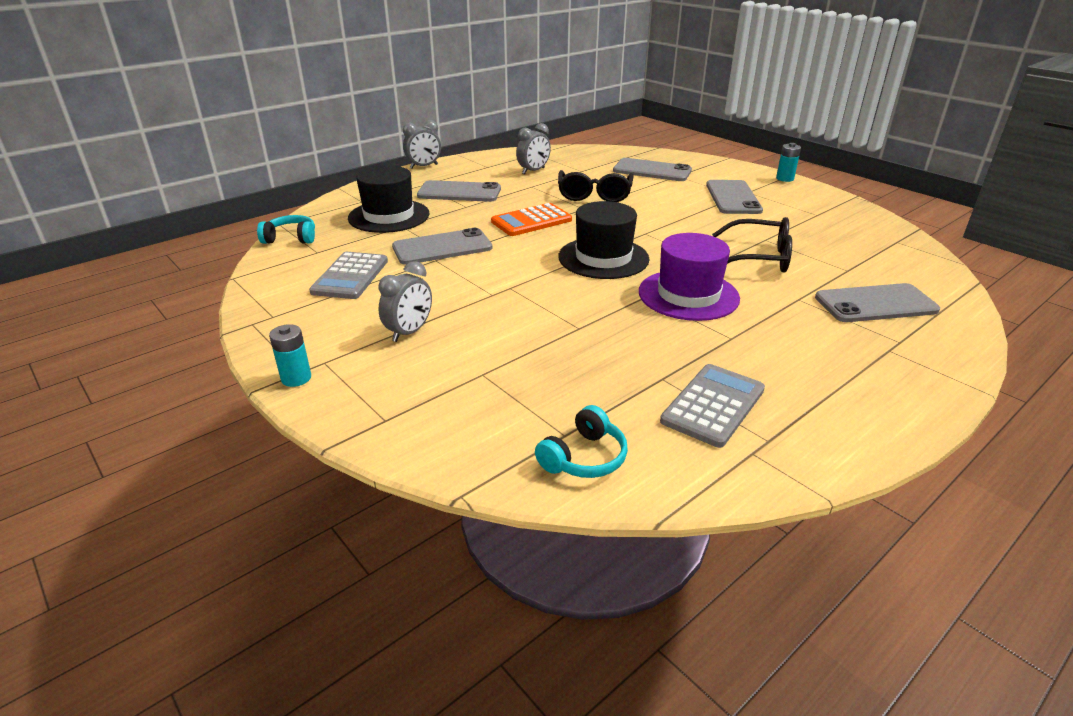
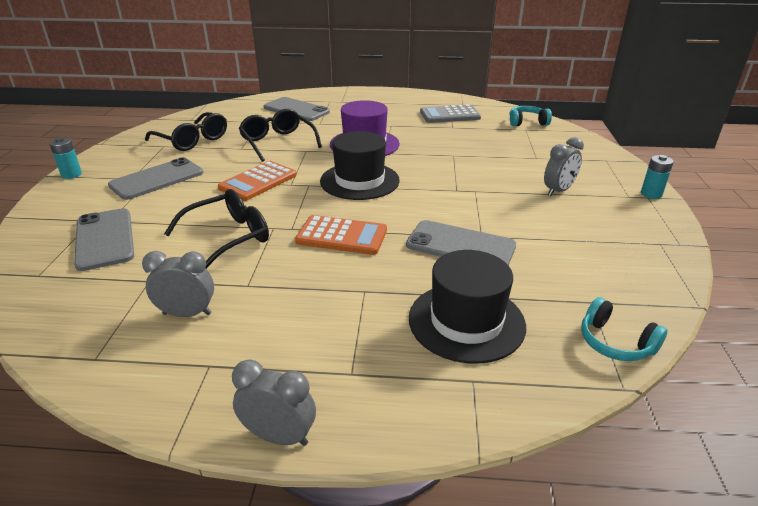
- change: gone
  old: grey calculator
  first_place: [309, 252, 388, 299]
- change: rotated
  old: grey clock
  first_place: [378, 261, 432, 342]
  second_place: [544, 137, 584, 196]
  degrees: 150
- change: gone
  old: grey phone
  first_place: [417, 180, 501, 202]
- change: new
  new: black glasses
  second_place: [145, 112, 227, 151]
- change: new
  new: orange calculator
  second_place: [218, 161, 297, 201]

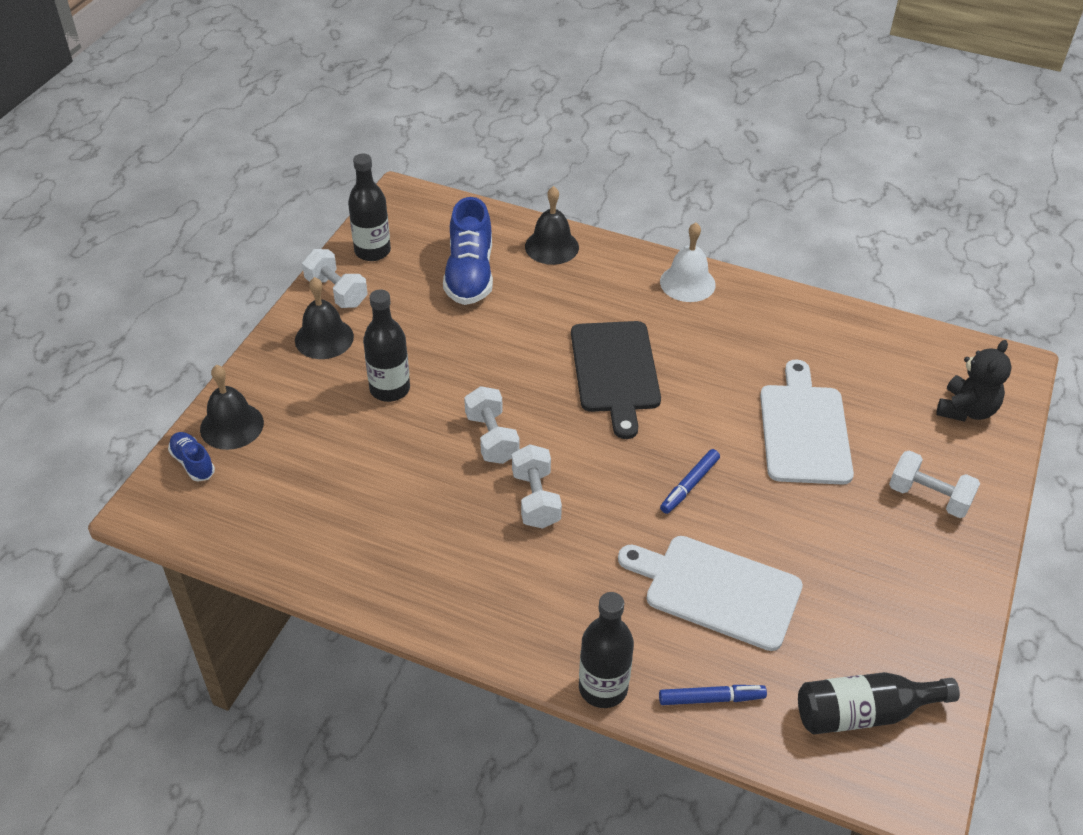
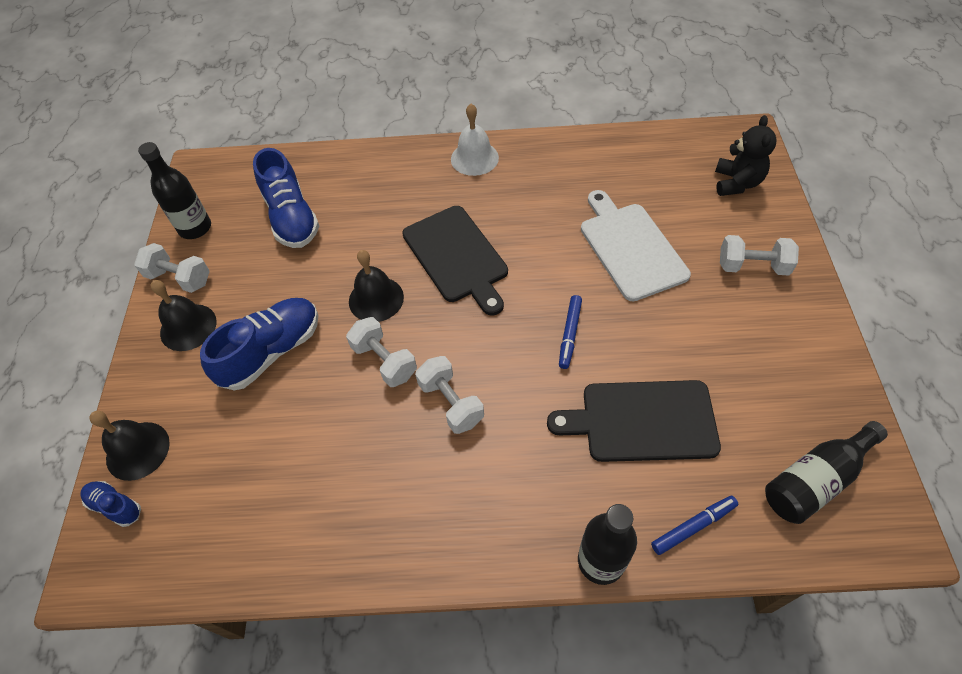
- change: swapped
  old: black bottle
  new: blue shoe
  first_place: [363, 289, 410, 402]
  second_place: [200, 298, 319, 390]
- change: shifted
  old: black bell
  first_place: [525, 186, 579, 265]
  second_place: [349, 250, 404, 322]
- change: repainted
  old: white cutting board
  new: black cutting board
  first_place: [618, 536, 803, 651]
  second_place: [547, 380, 721, 462]

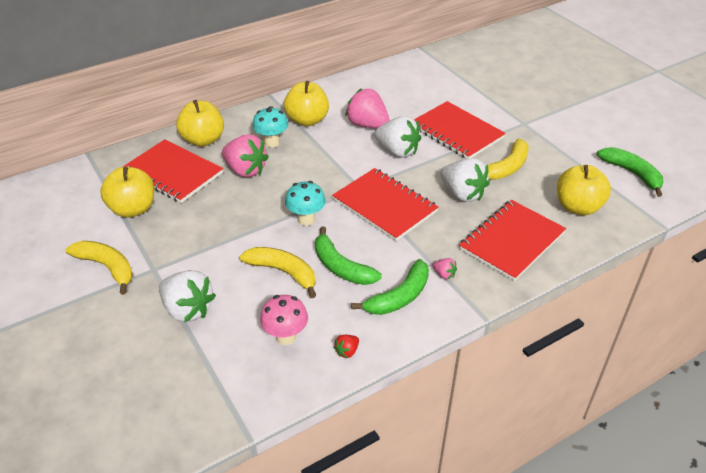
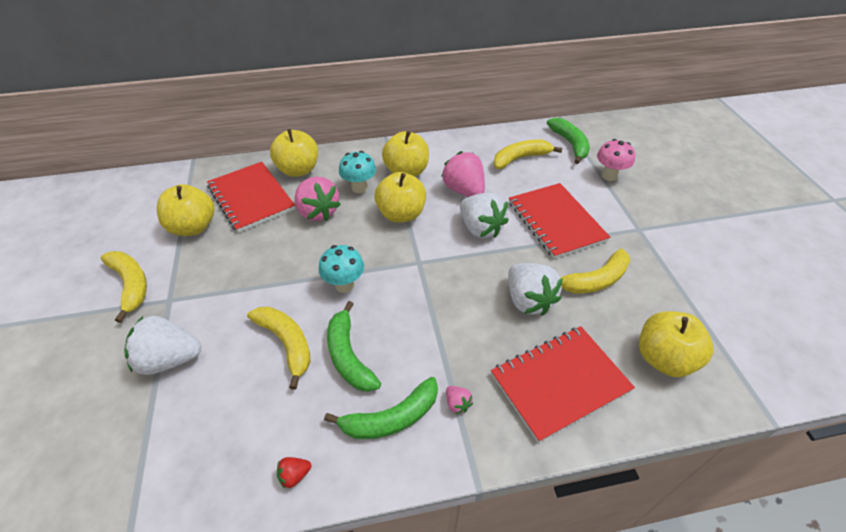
- change: rotated
  old: white strawberry
  first_place: [159, 270, 216, 322]
  second_place: [124, 316, 201, 375]
  degrees: 120
- change: shifted
  old: pink mushroom
  first_place: [260, 295, 308, 345]
  second_place: [597, 139, 635, 181]
- change: gone
  old: red notebook
  first_place: [332, 168, 439, 241]
- change: shifted
  old: green banana
  first_place: [597, 147, 663, 197]
  second_place: [547, 118, 590, 164]
- change: new
  new: yellow apple
  second_place: [375, 172, 426, 223]
- change: new
  new: yellow banana
  second_place: [493, 140, 562, 169]

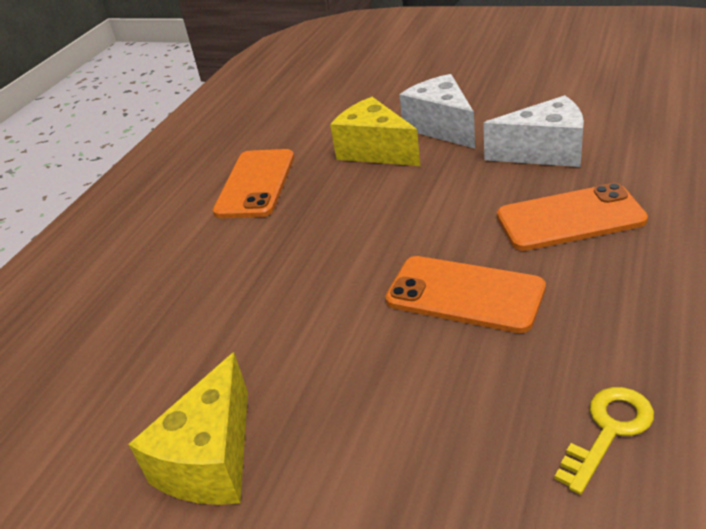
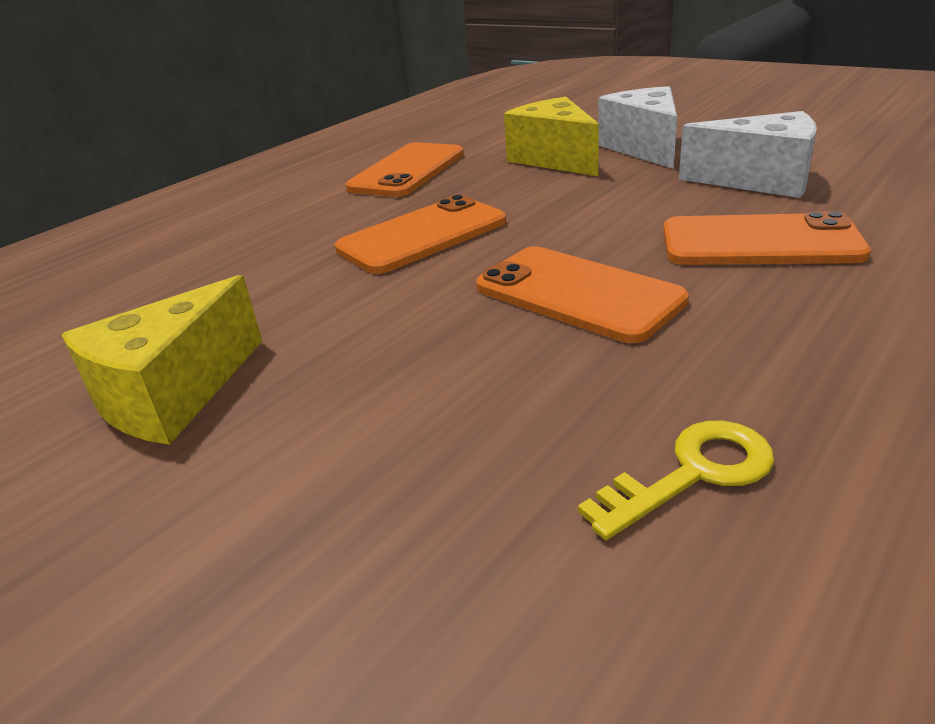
- change: new
  new: orange phone
  second_place: [335, 195, 506, 274]

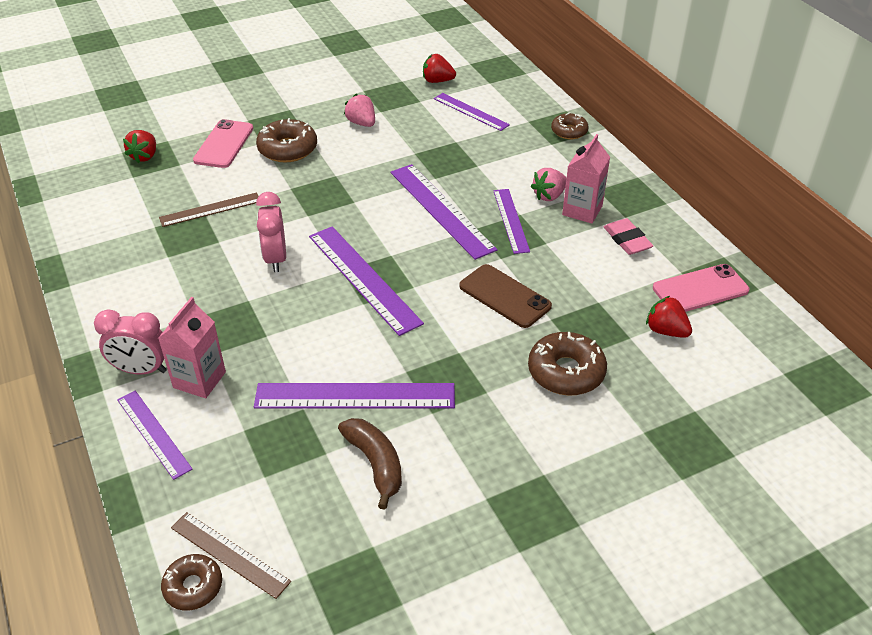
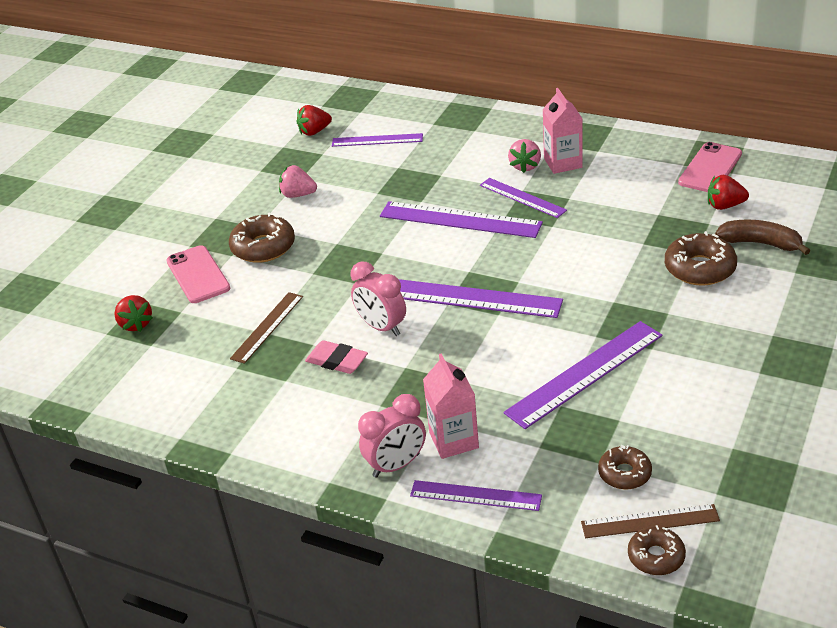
- change: shifted
  old: brown banana
  first_place: [338, 418, 402, 510]
  second_place: [715, 220, 810, 255]
- change: gone
  old: brown phone
  first_place: [459, 264, 552, 328]
- change: shifted
  old: brown donut
  first_place: [551, 112, 589, 139]
  second_place: [598, 445, 652, 489]
- change: shifted
  old: pink eraser
  first_place: [604, 218, 653, 255]
  second_place: [305, 340, 368, 374]

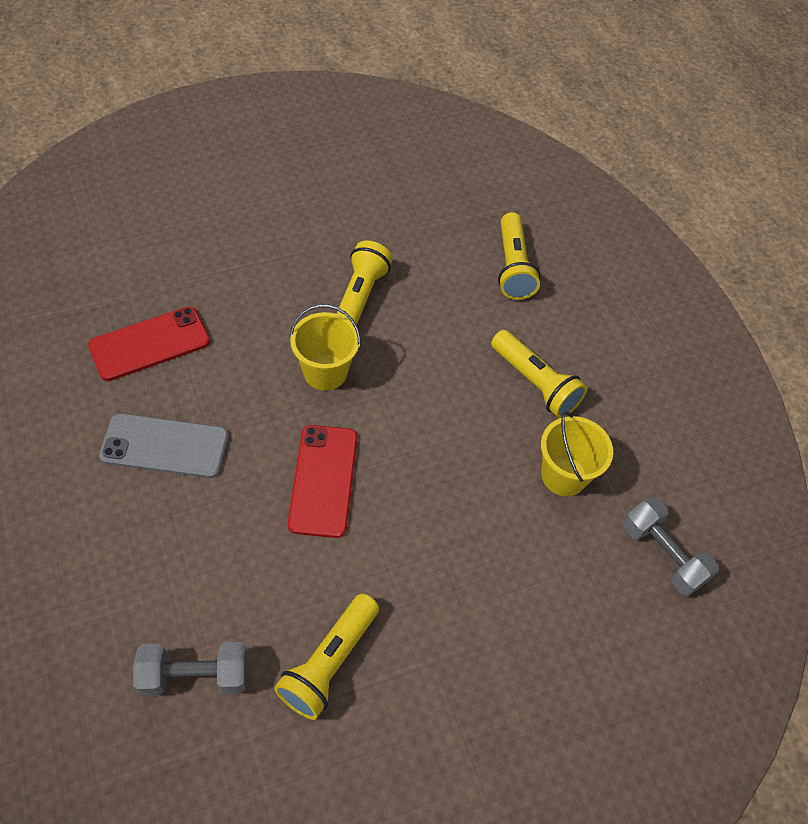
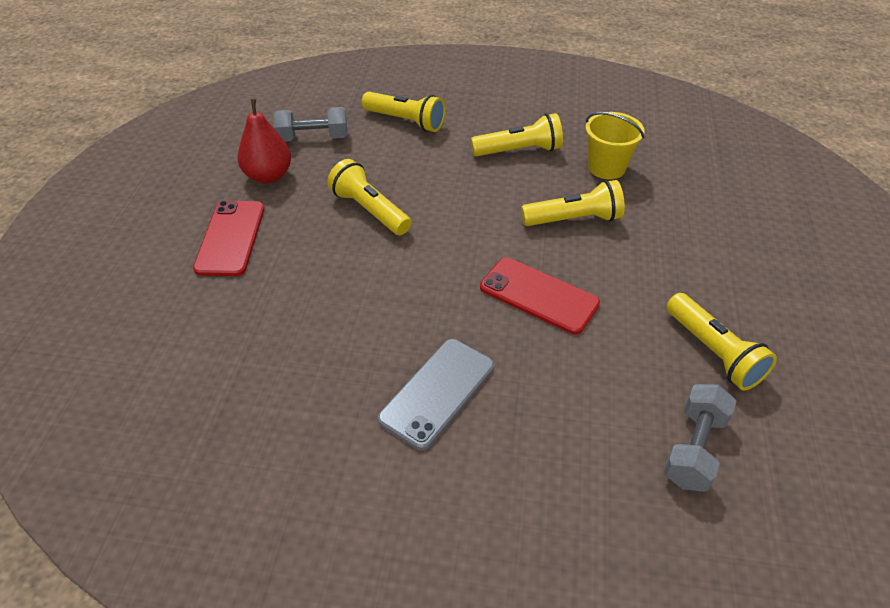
- change: shifted
  old: red phone
  first_place: [88, 306, 210, 381]
  second_place: [193, 200, 265, 276]
- change: gone
  old: yellow bucket
  first_place: [290, 304, 361, 391]
- change: shifted
  old: grey dumbbell
  first_place: [623, 497, 719, 596]
  second_place: [273, 107, 348, 142]
- change: new
  new: red pear
  second_place: [238, 99, 291, 184]
- change: new
  new: yellow flashlight
  second_place: [521, 180, 625, 226]

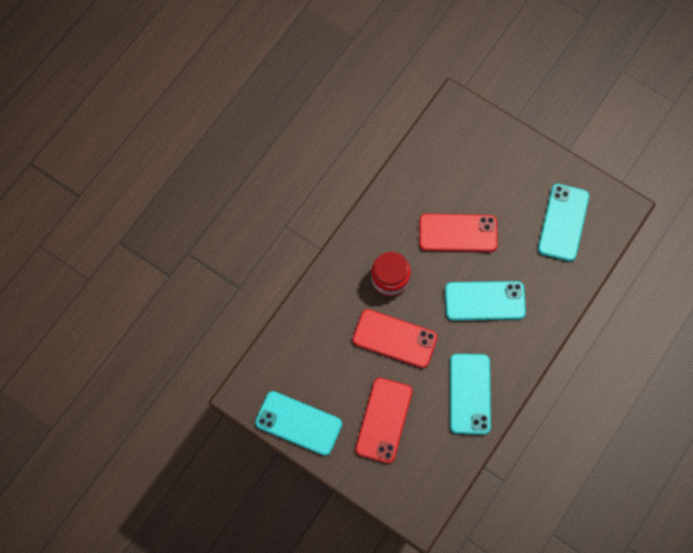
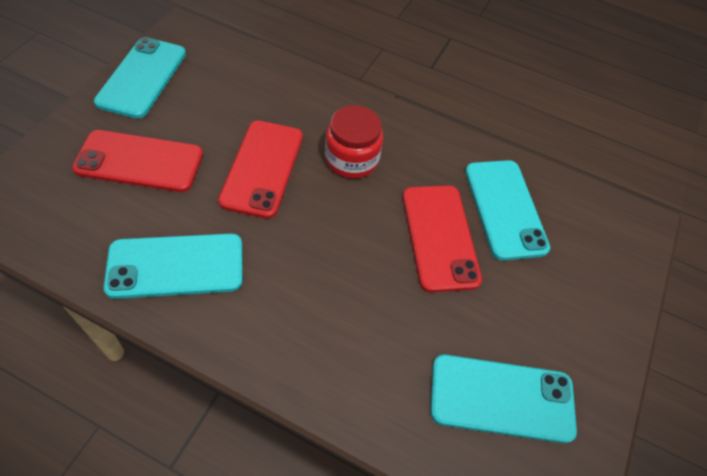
- change: shifted
  old: turquoise phone
  first_place: [445, 281, 526, 321]
  second_place: [465, 160, 550, 261]

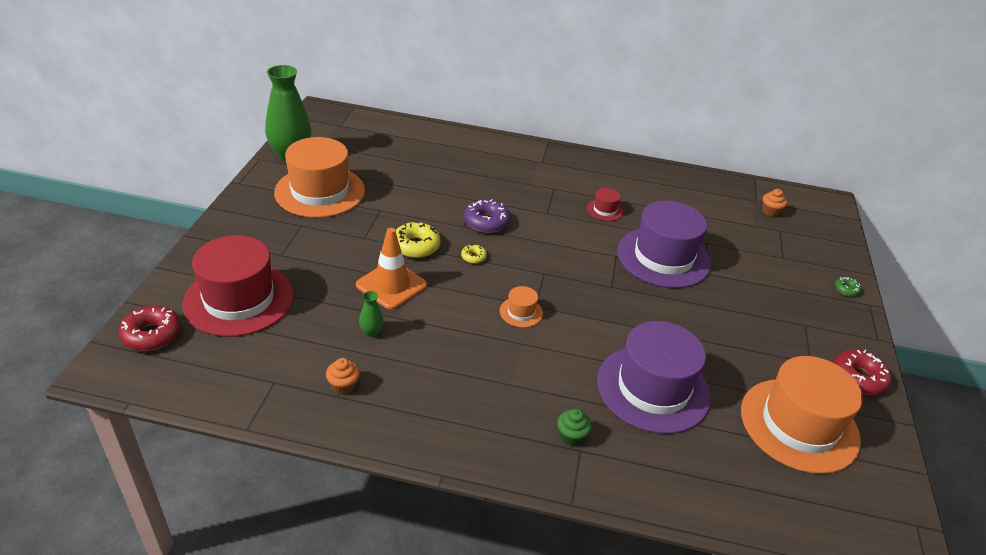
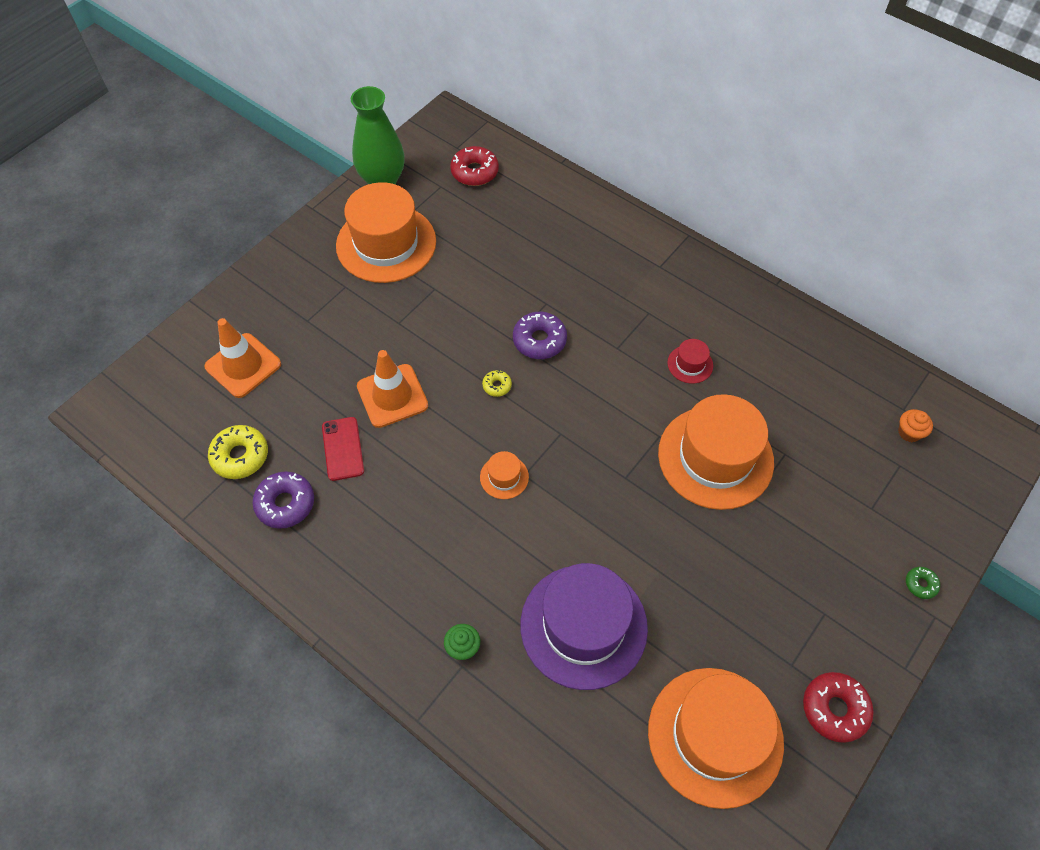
- change: shifted
  old: red donut
  first_place: [119, 306, 181, 351]
  second_place: [450, 146, 499, 186]
- change: swapped
  old: red hat
  new: orange traffic cone
  first_place: [183, 235, 294, 337]
  second_place: [204, 318, 281, 398]
- change: swapped
  old: orange cupcake
  new: purple donut
  first_place: [326, 358, 360, 395]
  second_place: [252, 472, 314, 529]
- change: swapped
  old: green vase
  new: red phone
  first_place: [359, 291, 383, 337]
  second_place: [322, 417, 364, 481]
- change: shifted
  old: yellow donut
  first_place: [395, 221, 441, 258]
  second_place: [208, 425, 268, 479]
- change: repainted
  old: purple hat
  new: orange hat
  first_place: [617, 201, 711, 288]
  second_place: [658, 394, 774, 510]

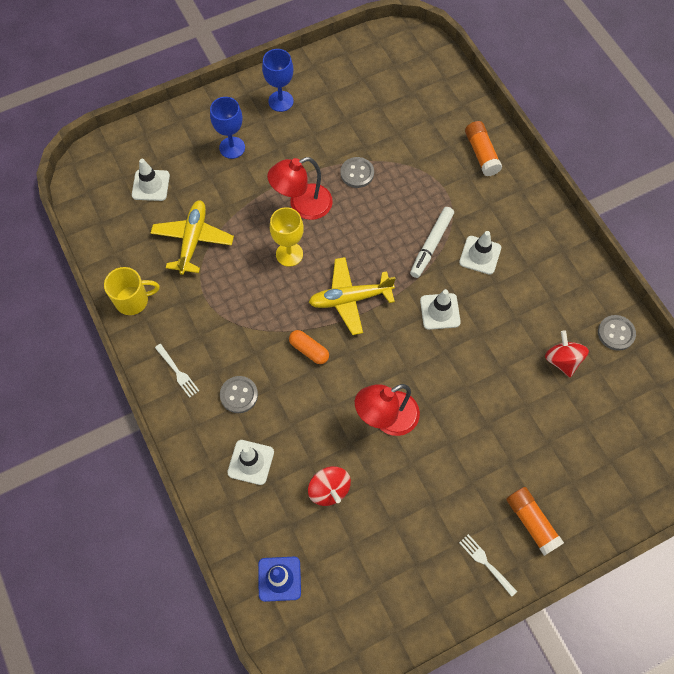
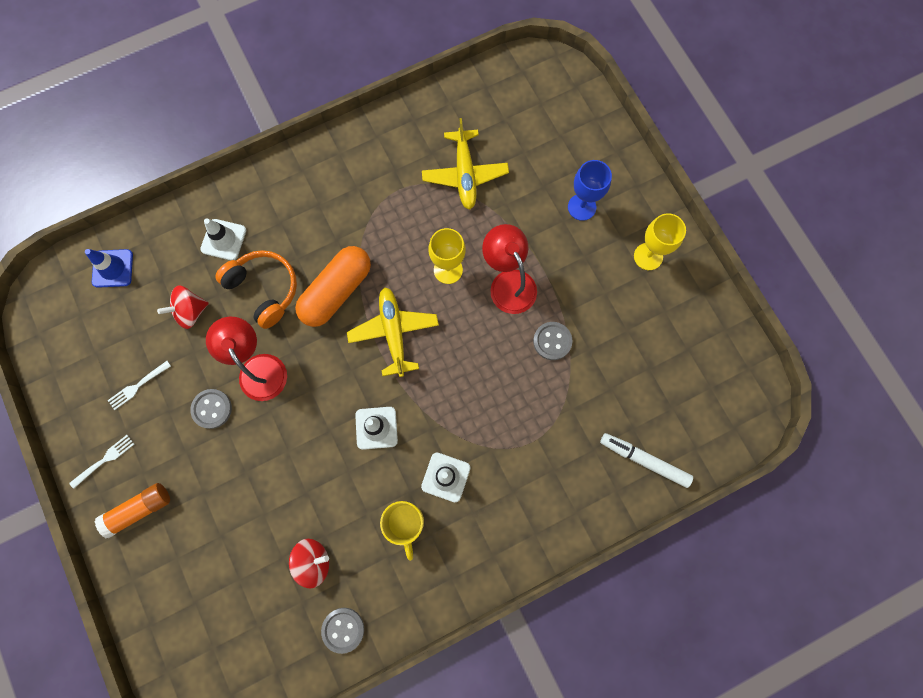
- change: shifted
  old: yellow mug
  first_place: [104, 267, 160, 315]
  second_place: [380, 501, 424, 561]
- change: gone
  old: white traffic cone
  first_place: [132, 159, 170, 201]
- change: rotated
  old: yellow plane
  first_place: [151, 200, 234, 275]
  second_place: [422, 118, 509, 210]
  degrees: 75
- change: shifted
  old: white fork
  first_place: [155, 344, 199, 398]
  second_place: [108, 361, 171, 410]
- change: shifted
  old: grey button
  first_place: [220, 376, 258, 413]
  second_place: [190, 389, 232, 429]
- change: repainted
  old: blue goblet
  new: yellow goblet
  first_place: [262, 49, 293, 112]
  second_place: [634, 213, 686, 270]
- change: scaled
  old: orange capsule
  first_place: [289, 330, 329, 364]
  second_place: [295, 246, 371, 327]
  factor: 1.96
- change: shifted
  old: white marker
  first_place: [410, 207, 454, 278]
  second_place: [600, 433, 693, 488]
- change: gone
  old: orange glue stick
  first_place: [465, 121, 502, 176]
- change: new
  new: orange headphones
  second_place: [215, 250, 297, 329]

